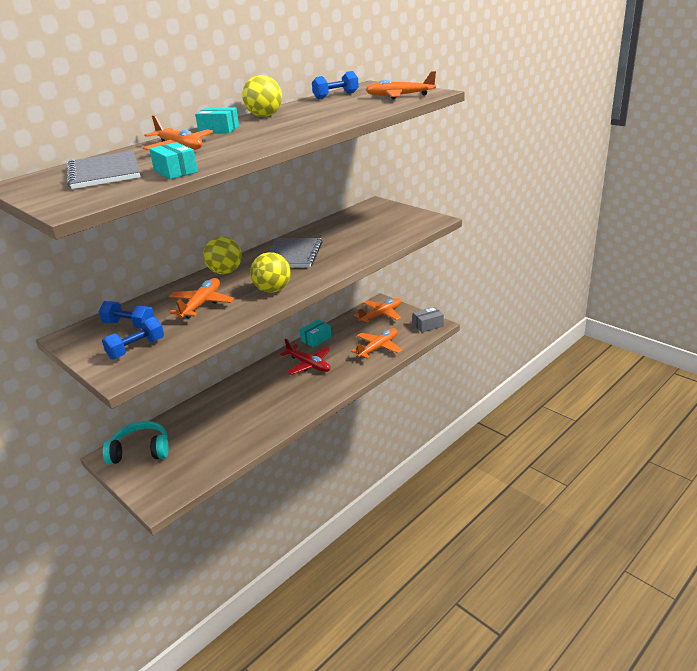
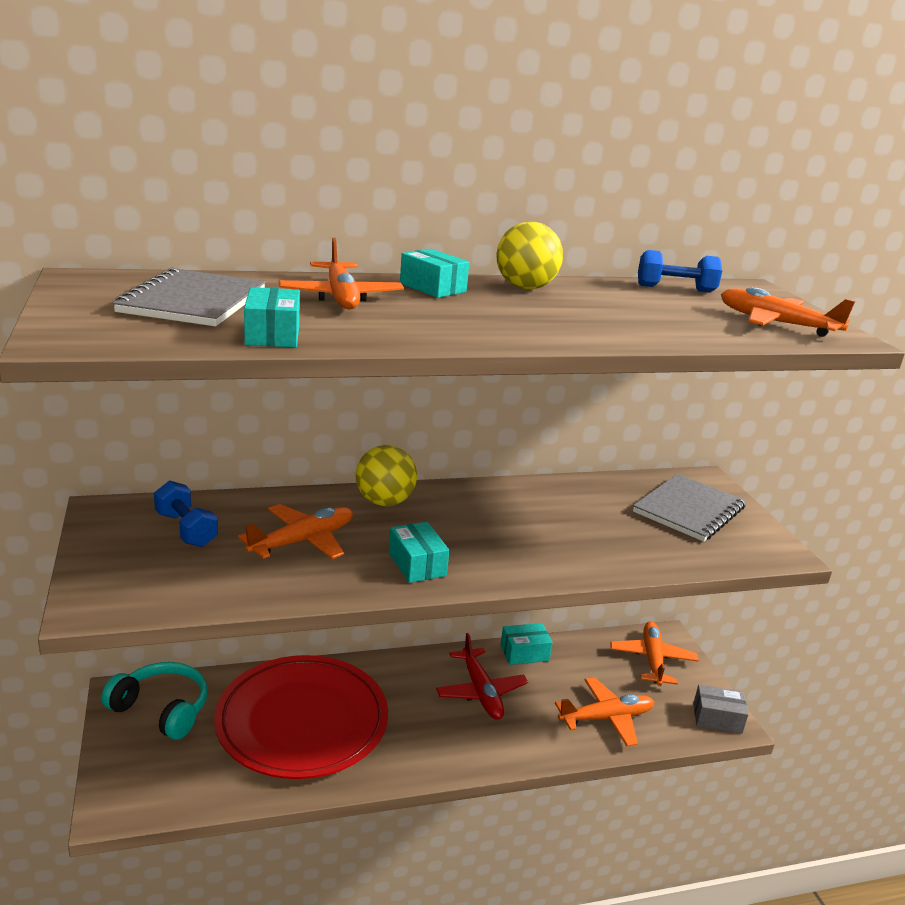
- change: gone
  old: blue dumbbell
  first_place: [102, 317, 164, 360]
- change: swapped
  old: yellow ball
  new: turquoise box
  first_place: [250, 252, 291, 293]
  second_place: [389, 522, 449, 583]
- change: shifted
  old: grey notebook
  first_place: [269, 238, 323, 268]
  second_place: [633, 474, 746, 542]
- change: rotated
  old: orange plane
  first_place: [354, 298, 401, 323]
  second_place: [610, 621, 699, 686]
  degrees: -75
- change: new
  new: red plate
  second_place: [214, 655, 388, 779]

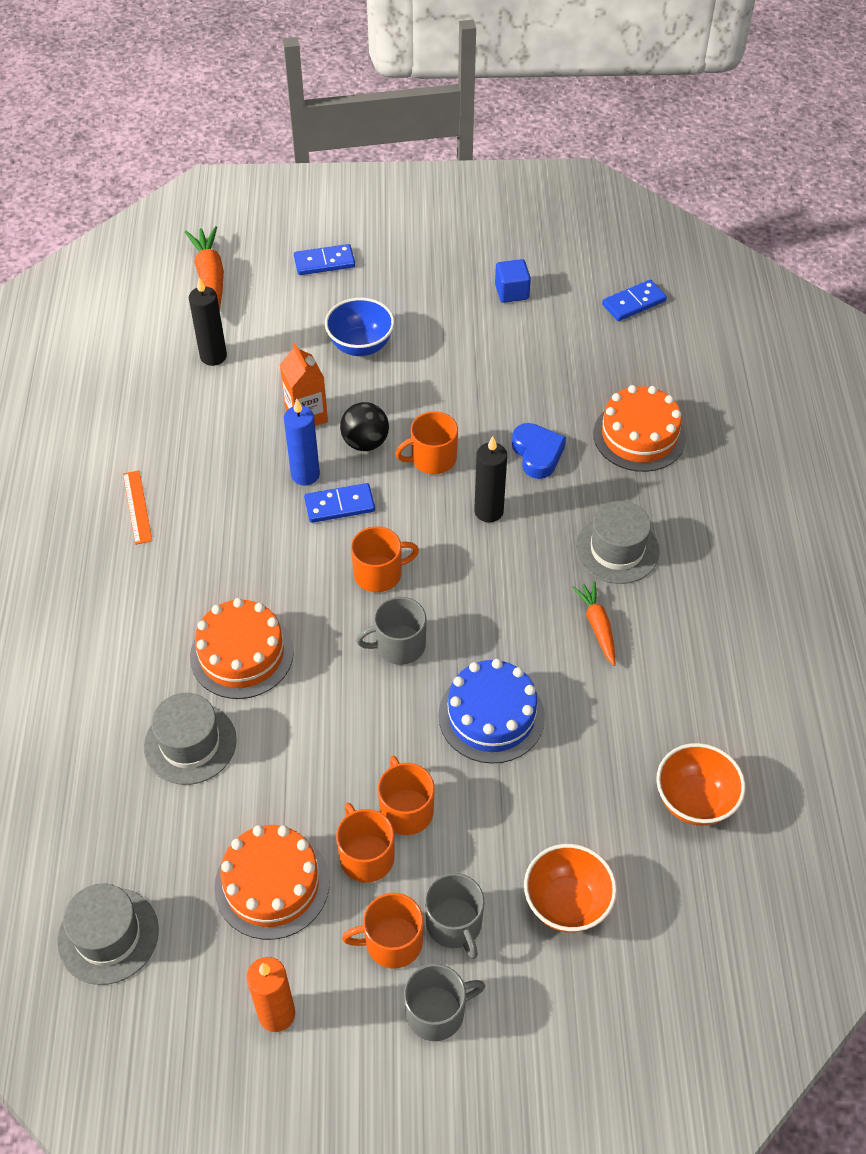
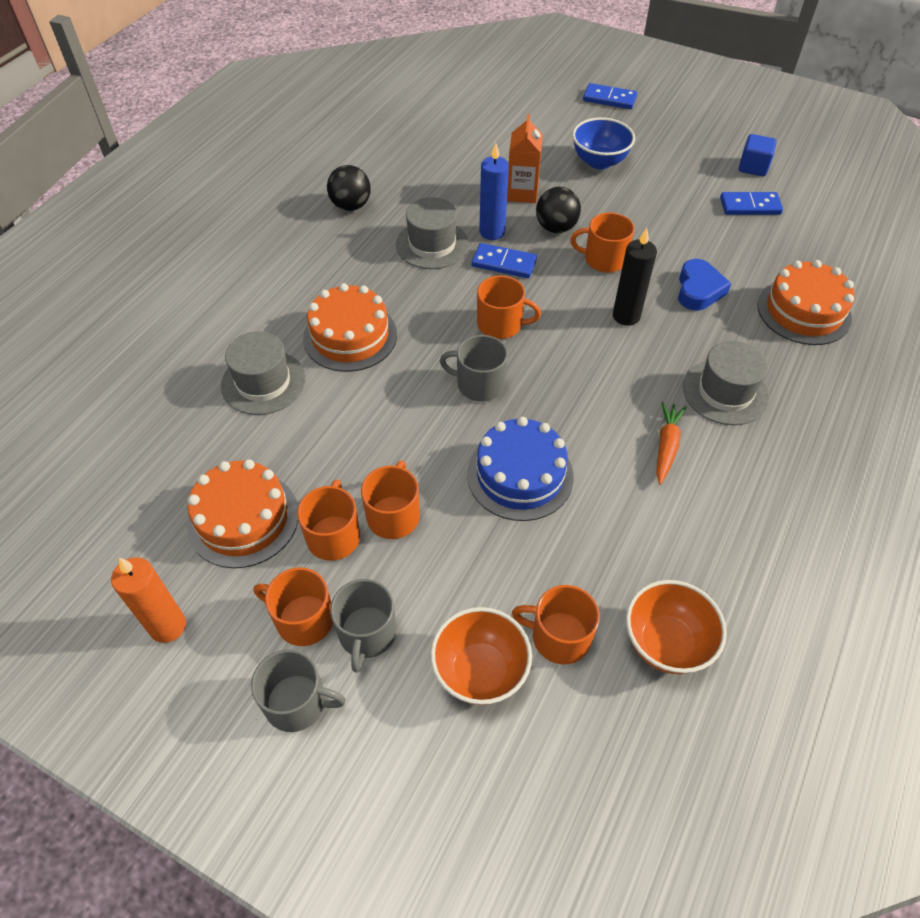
- change: shifted
  old: grey hat
  first_place: [57, 884, 159, 985]
  second_place: [396, 197, 469, 269]
- change: swapped
  old: orange ruler
  new: black ball
  first_place: [123, 470, 152, 545]
  second_place: [327, 165, 371, 211]
- change: gone
  old: orange carrot
  first_place: [185, 226, 224, 310]
- change: gone
  old: black candle
  first_place: [189, 277, 227, 366]
- change: shifted
  old: blue domino
  first_place: [602, 280, 667, 321]
  second_place: [720, 192, 783, 215]
- change: new
  new: orange mug
  second_place: [512, 585, 600, 664]

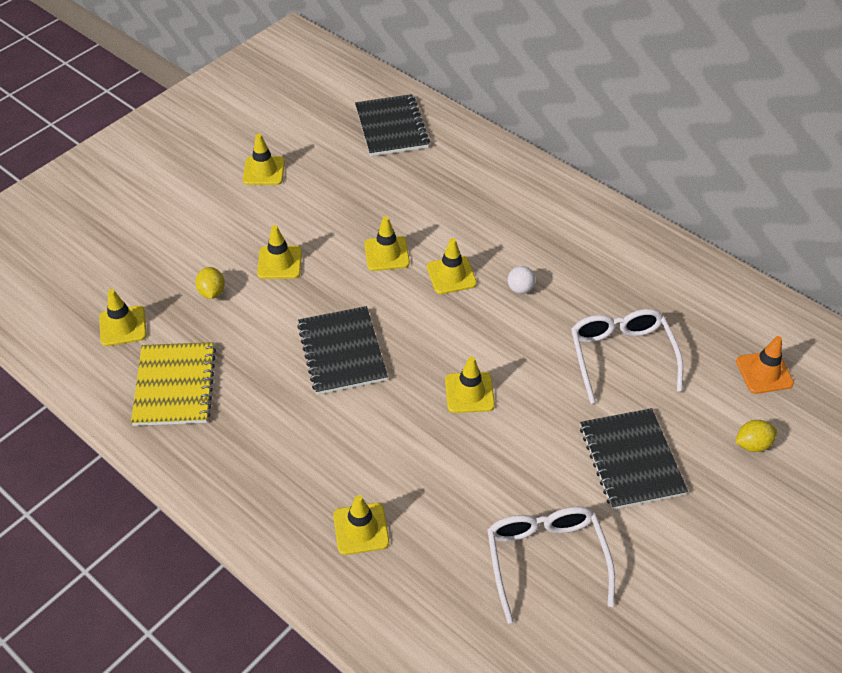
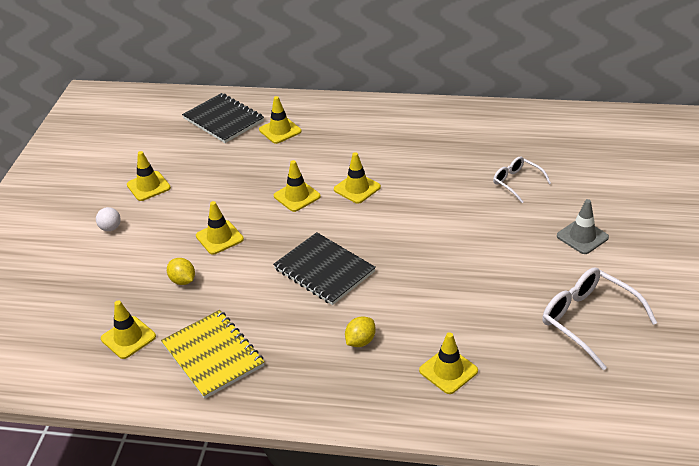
- change: shifted
  old: yellow traffic cone
  first_place: [445, 356, 495, 413]
  second_place: [259, 96, 301, 144]
- change: shifted
  old: white ball
  first_place: [508, 266, 536, 294]
  second_place: [96, 207, 121, 231]
- change: scaled
  old: white glasses
  first_place: [571, 309, 683, 404]
  second_place: [493, 156, 551, 203]
  factor: 0.6
- change: swapped
  old: black notebook
  new: grey traffic cone
  first_place: [580, 408, 688, 509]
  second_place: [557, 199, 609, 254]
- change: shifted
  old: yellow lemon
  first_place: [735, 420, 777, 452]
  second_place: [345, 316, 376, 347]
- change: gone
  old: orange traffic cone
  first_place: [736, 336, 794, 394]

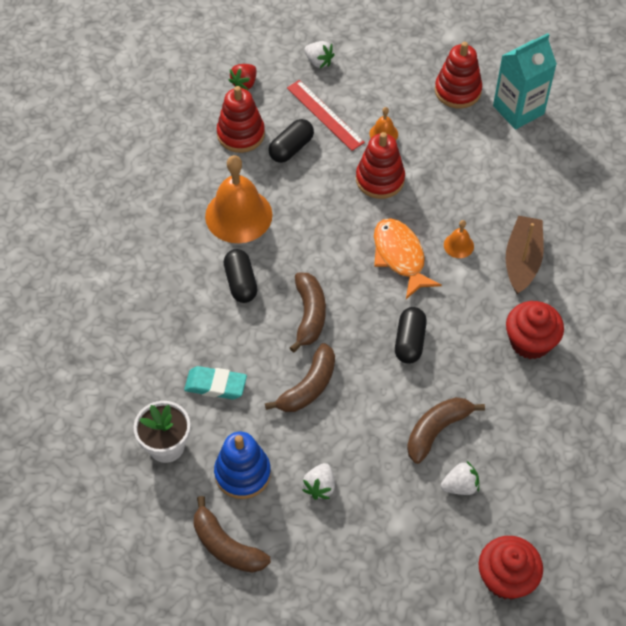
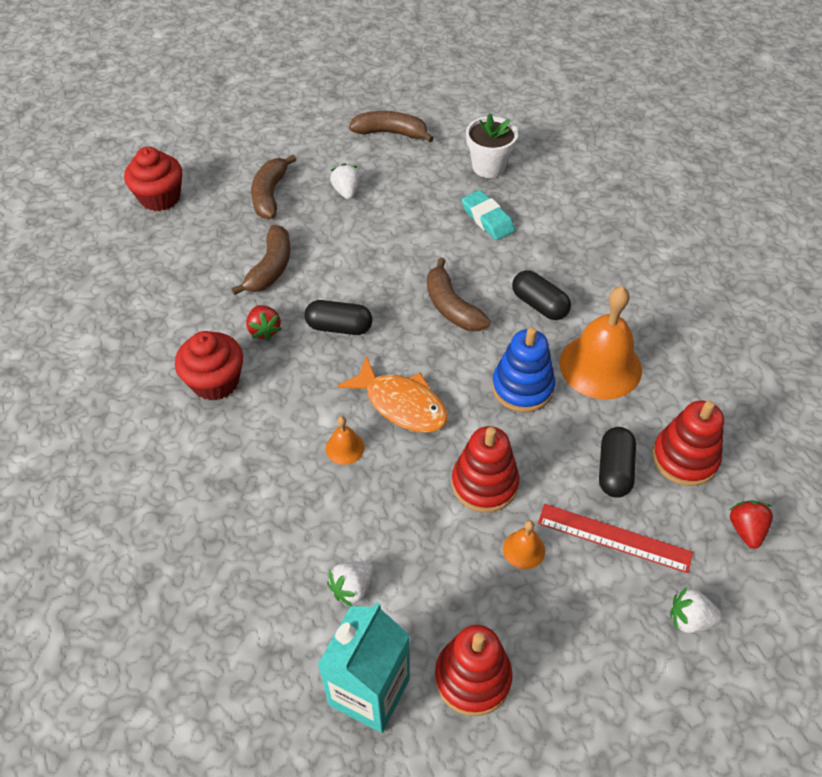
- change: rotated
  old: turquoise eraser
  first_place: [184, 366, 247, 399]
  second_place: [461, 190, 515, 240]
  degrees: 75
- change: shifted
  old: blue stacking toy
  first_place: [214, 432, 271, 499]
  second_place: [492, 327, 555, 412]
- change: shifted
  old: brown banana
  first_place: [265, 343, 335, 412]
  second_place: [251, 155, 296, 219]
- change: rotated
  old: black capsule
  first_place: [395, 307, 427, 364]
  second_place: [304, 300, 372, 335]
  degrees: -60
- change: shifted
  old: white strawberry
  first_place: [441, 461, 479, 495]
  second_place: [327, 561, 374, 606]
- change: gone
  old: brown boat
  first_place: [506, 216, 544, 294]
- change: new
  new: red strawberry
  second_place: [246, 305, 282, 341]

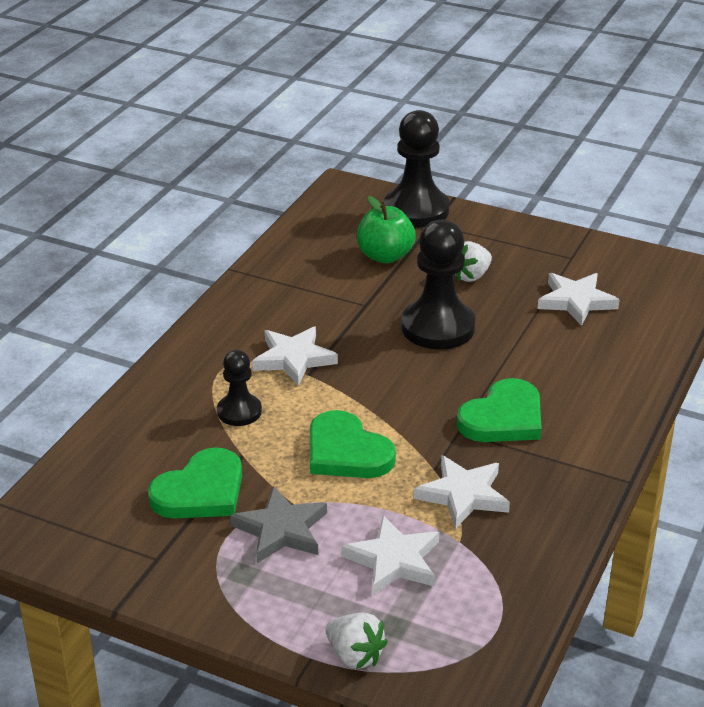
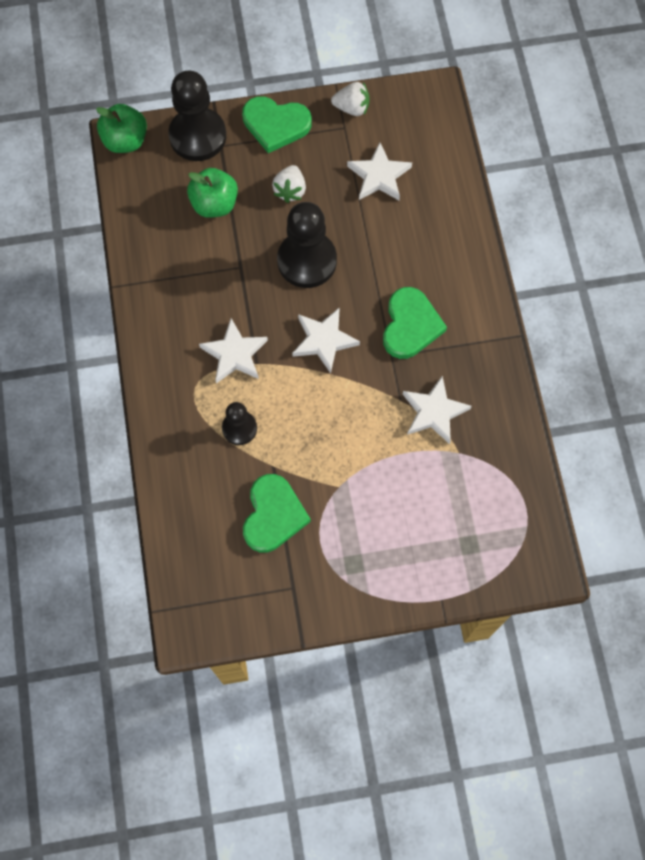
- change: gone
  old: grey star
  first_place: [230, 486, 327, 563]
- change: shifted
  old: green heart
  first_place: [310, 410, 396, 478]
  second_place: [242, 96, 312, 153]
- change: shifted
  old: white strawberry
  first_place: [325, 612, 388, 669]
  second_place: [331, 82, 369, 116]
- change: shifted
  old: white star
  first_place: [341, 515, 439, 595]
  second_place: [292, 307, 360, 373]
- change: new
  new: green apple
  second_place: [96, 104, 147, 153]

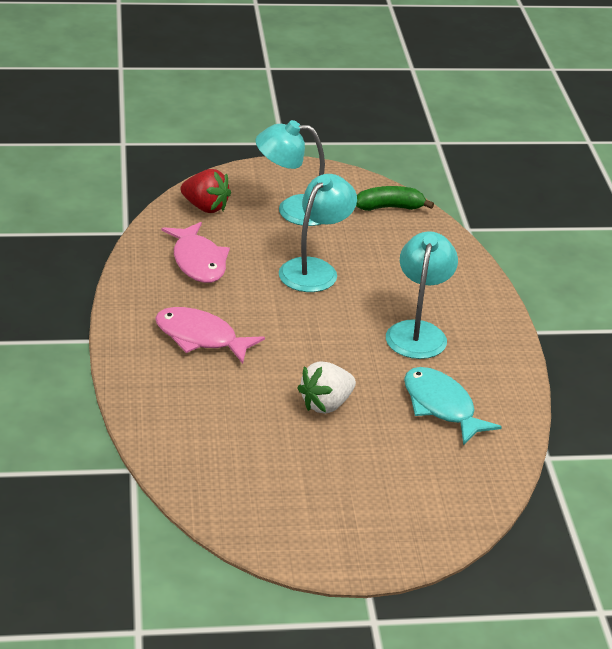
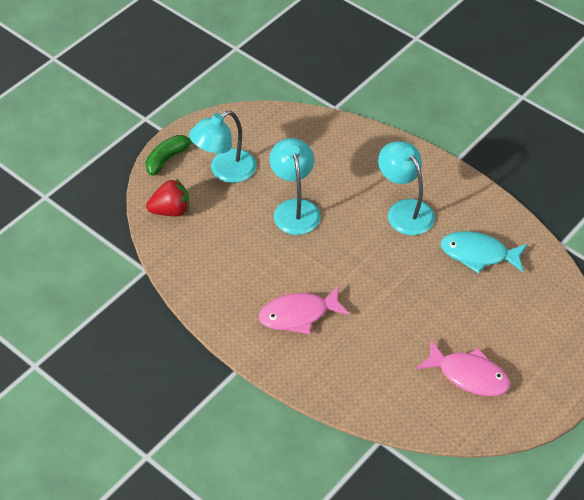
- change: shifted
  old: pink fish
  first_place: [162, 222, 230, 283]
  second_place: [416, 340, 510, 396]
- change: gone
  old: white strawberry
  first_place: [297, 361, 356, 414]
- change: shifted
  old: green banana
  first_place: [356, 186, 434, 211]
  second_place: [145, 135, 193, 176]

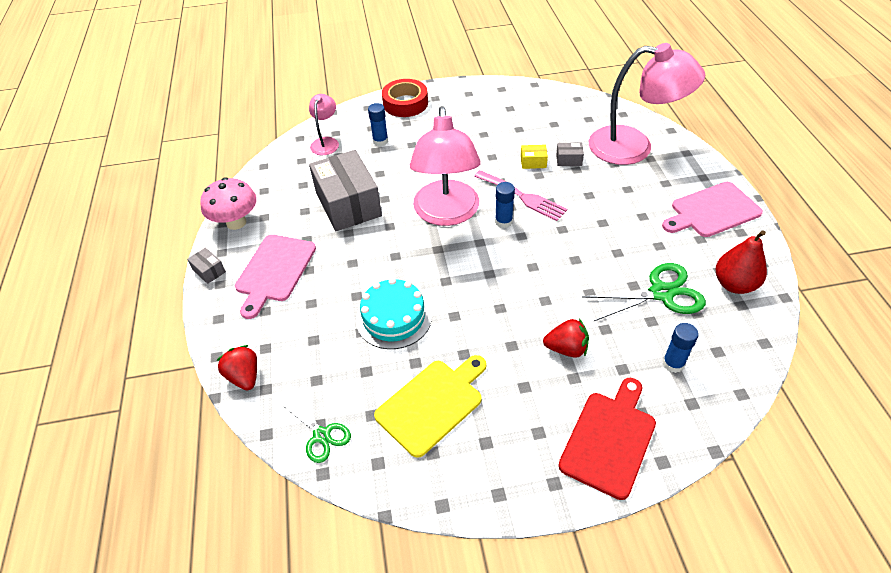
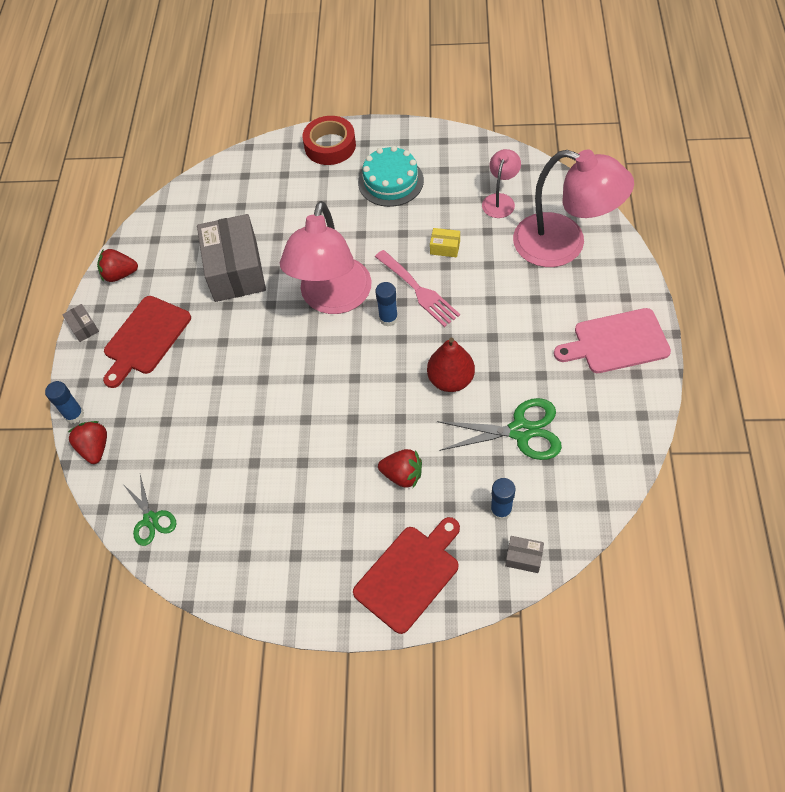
- change: swapped
  old: pink mushroom
  new: red strawberry
  first_place: [200, 177, 257, 230]
  second_place: [97, 249, 138, 282]
- change: repainted
  old: pink cutting board
  new: red cutting board
  first_place: [235, 234, 316, 319]
  second_place: [103, 296, 191, 388]
- change: shifted
  old: pink lamp
  first_place: [309, 94, 339, 155]
  second_place: [482, 149, 521, 218]
- change: shifted
  old: turquoise cake
  first_place: [356, 278, 432, 349]
  second_place: [358, 146, 424, 207]
- change: shifted
  old: blue glue stick
  first_place: [368, 103, 388, 146]
  second_place: [45, 381, 84, 424]
- change: gone
  old: yellow cutting board
  first_place: [374, 355, 487, 458]
- change: shifted
  old: grey box
  first_place: [556, 143, 584, 166]
  second_place: [505, 536, 544, 573]
- change: shifted
  old: red pear
  first_place: [716, 230, 767, 294]
  second_place: [427, 338, 475, 392]

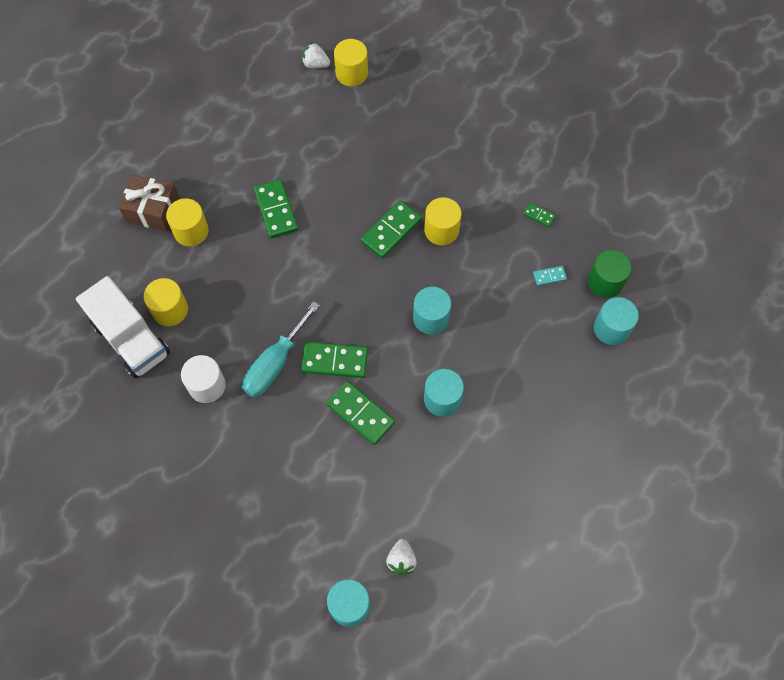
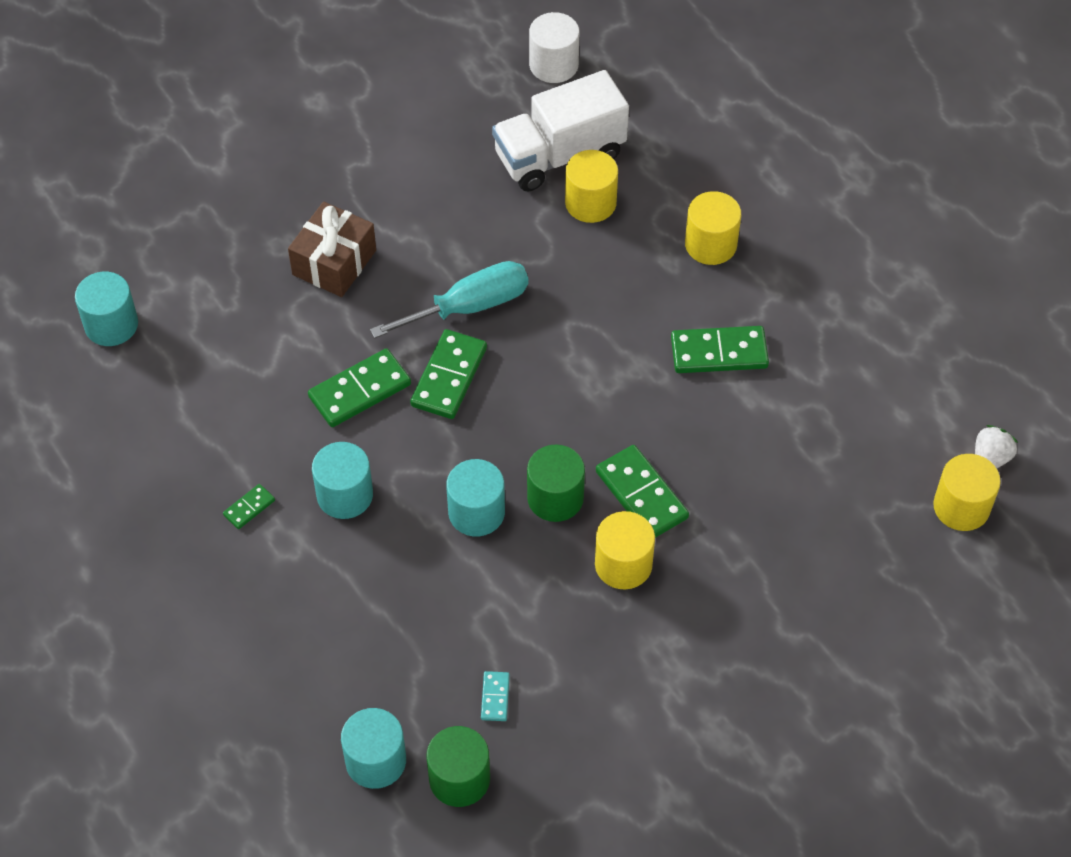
- change: shifted
  old: brown gift
  first_place: [119, 175, 180, 231]
  second_place: [288, 202, 376, 297]
- change: shifted
  old: white cylinder
  first_place: [181, 355, 226, 403]
  second_place: [529, 12, 579, 83]
- change: rotated
  old: turquoise screwdriver
  first_place: [242, 301, 320, 397]
  second_place: [370, 261, 528, 338]
  degrees: 105
- change: gone
  old: white strawberry
  first_place: [386, 539, 417, 575]
- change: shifted
  old: green domino
  first_place: [523, 202, 556, 227]
  second_place: [223, 484, 275, 529]
- change: new
  new: green cylinder
  second_place: [527, 445, 585, 522]

